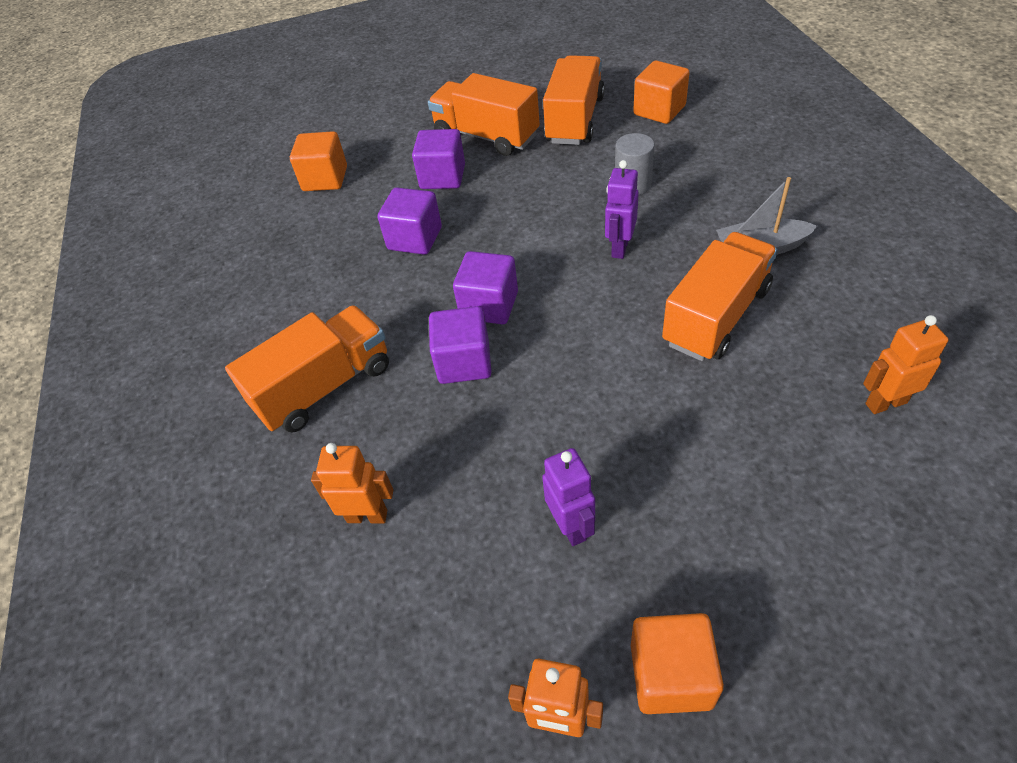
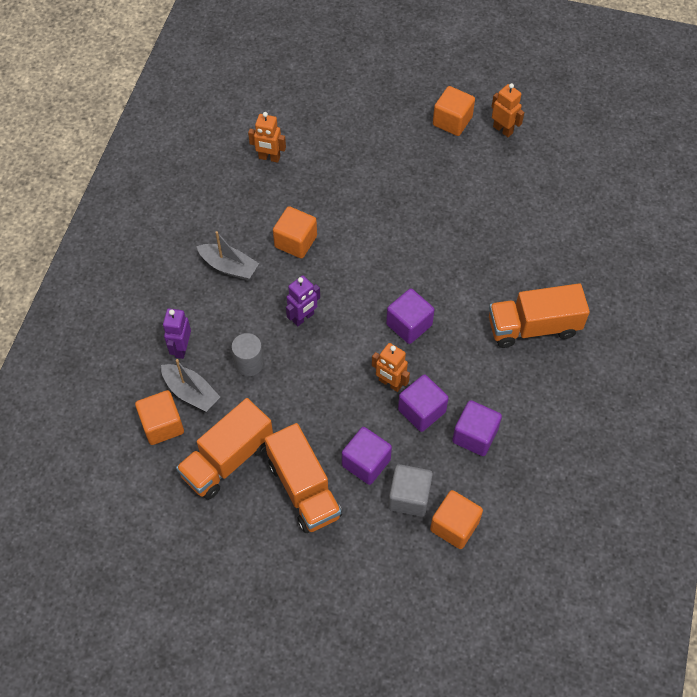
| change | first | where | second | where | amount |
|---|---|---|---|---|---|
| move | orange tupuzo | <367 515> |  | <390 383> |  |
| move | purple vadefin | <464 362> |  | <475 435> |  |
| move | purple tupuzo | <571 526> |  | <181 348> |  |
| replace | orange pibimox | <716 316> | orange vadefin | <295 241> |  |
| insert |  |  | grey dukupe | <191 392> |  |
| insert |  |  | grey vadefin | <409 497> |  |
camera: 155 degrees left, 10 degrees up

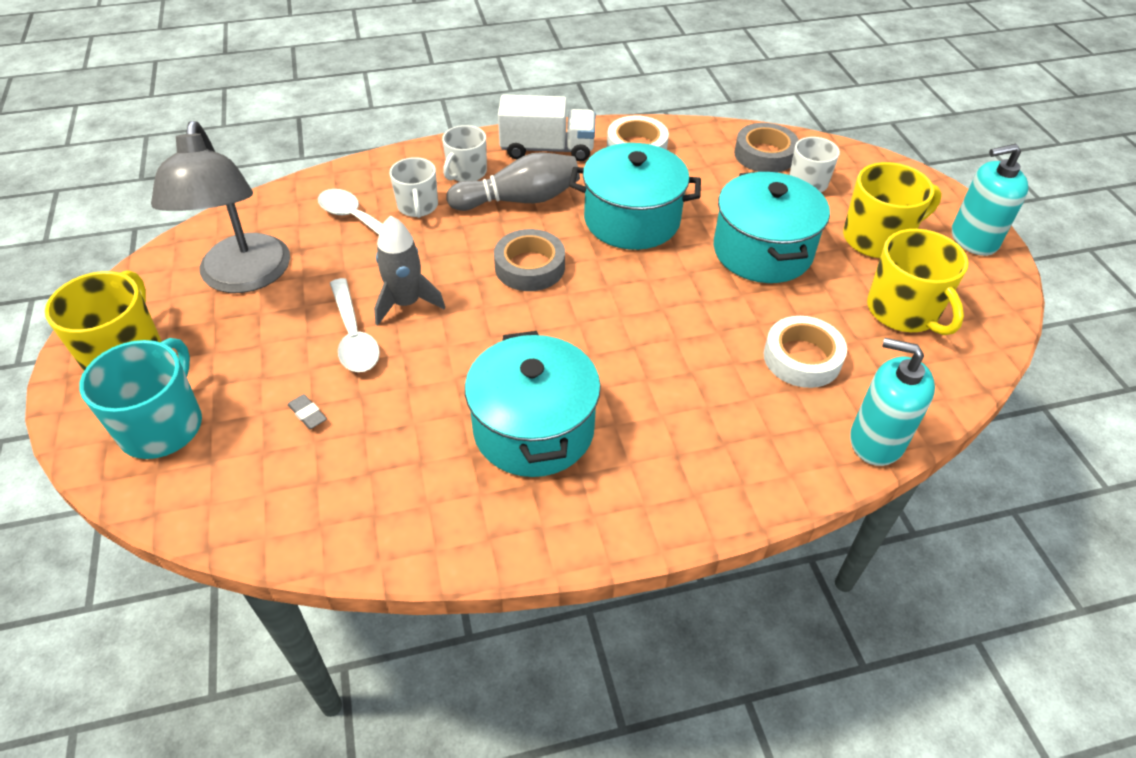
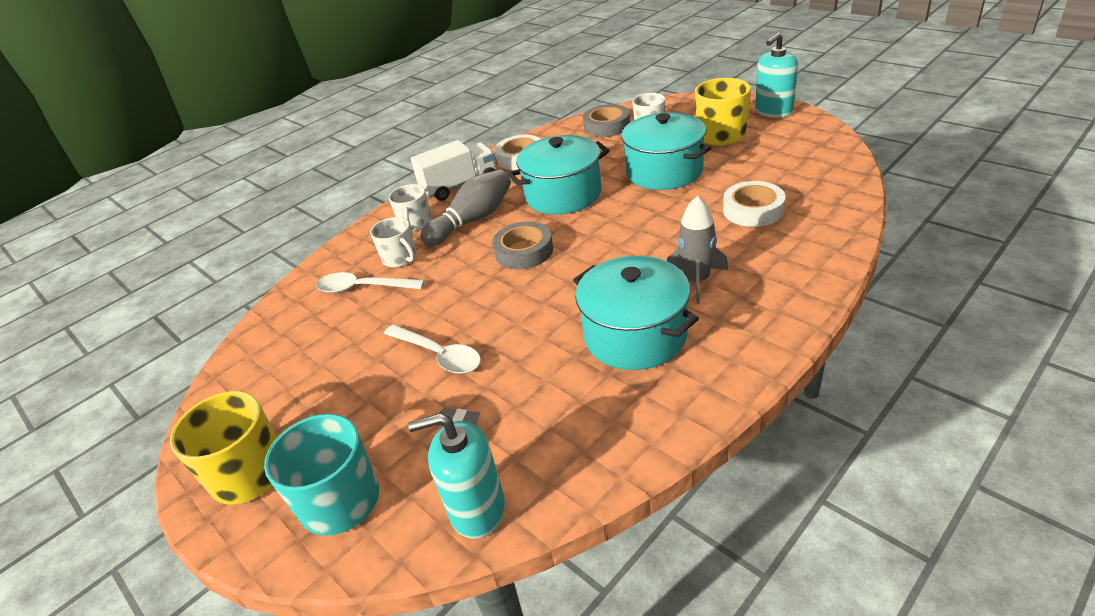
| change | first | where | second | where | amount |
|---|---|---|---|---|---|
| delete | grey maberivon | <244 277> |  |  |  |
| move | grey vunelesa | <406 303> |  | <696 281> |  |
| move | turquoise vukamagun | <876 441> |  | <477 509> |  |
| delete | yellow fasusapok | <903 311> |  |  |  |
camera: 25 degrees left, 10 degrees down

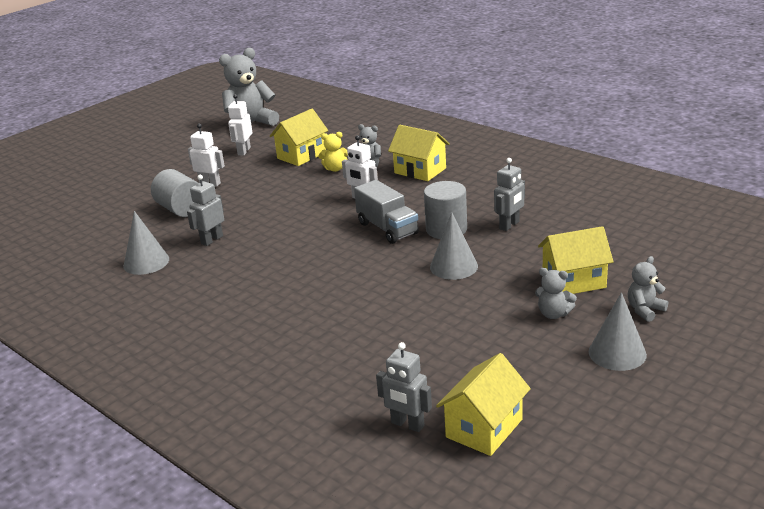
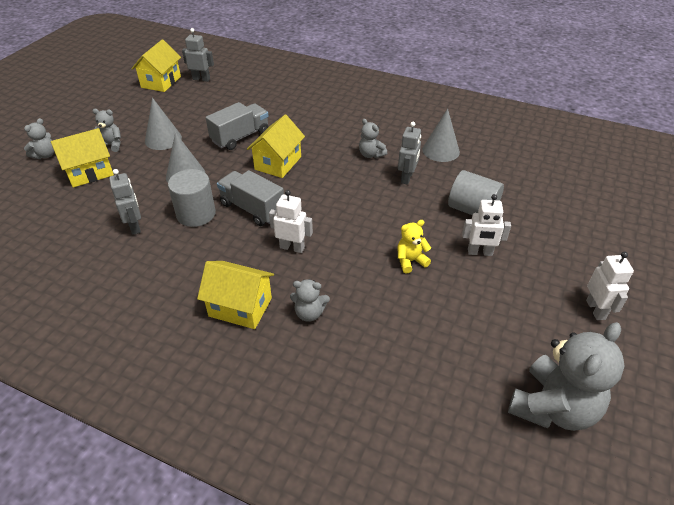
| change | first | where | second | where | amount |
|---|---|---|---|---|---|
| move | white tupuzo | <244 151> |  | <596 309> |  |
| move | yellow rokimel | <301 155> |  | <278 163> |  |
| move | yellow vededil | <335 169> |  | <410 261> |  |
| rotate | grey tupuzo | <509 225> |  | <135 226> | 135 degrees clockwise |
| move | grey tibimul | <617 353> |  | <163 139> |  |
| insert |  |  | grey pibimox | <240 137> |  |
| insert |  |  | grey vededil | <371 154> |  |
camera: 160 degrees right, 15 degrees up

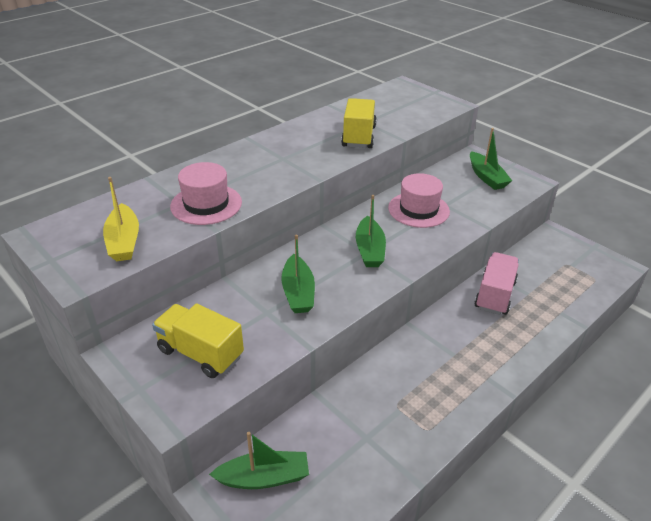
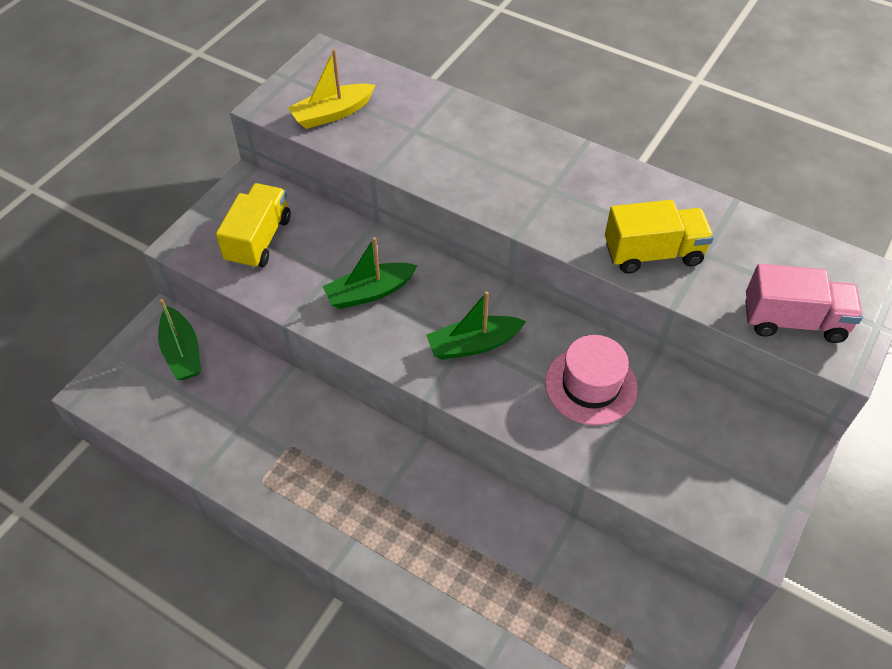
| change | first | where | second | where | amount |
|---|---|---|---|---|---|
| delete | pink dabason | <206 204> |  |  |  |
| delete | green dukupe | <486 177> |  |  |  |
| move | pink pibimox | <494 295> |  | <793 320> |  |
camera: 75 degrees right, 15 degrees up

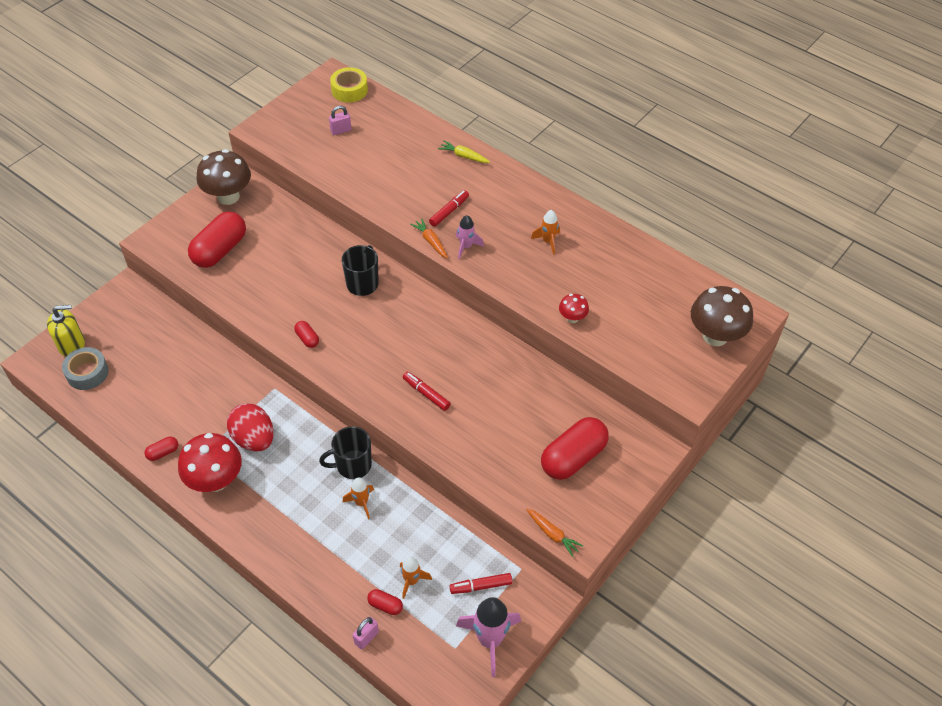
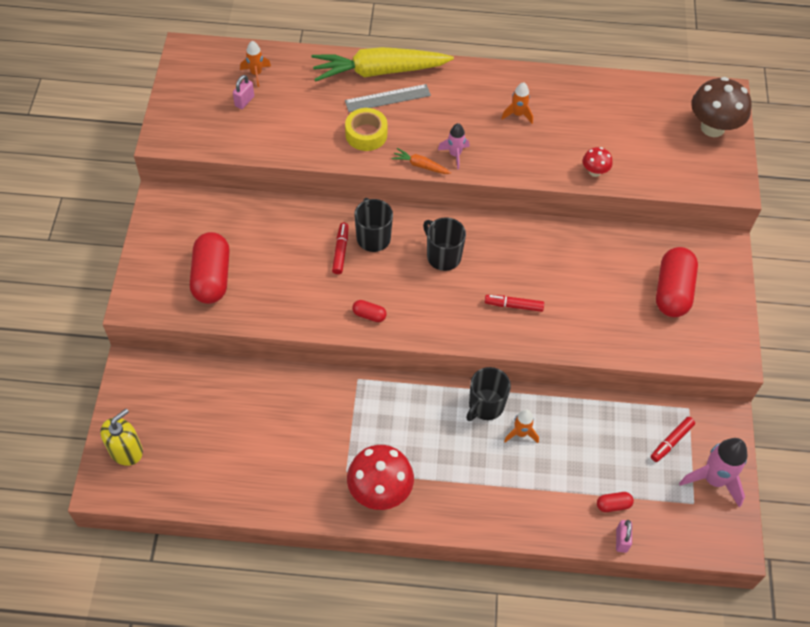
| change | first | where | second | where | amount |
|---|---|---|---|---|---|
| delete | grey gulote | <87 373> |  |  |  |
| delete | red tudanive | <163 452> |  |  |  |
| delete | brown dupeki | <228 196> |  |  |  |
| delete | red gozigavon | <254 439> |  |  |  |
| move | yellow gulote | <349 90> |  | <366 134> |  |
| move | orange vunelesa | <411 581> |  | <256 74> |  |
| move | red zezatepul | <449 211> |  | <340 251> |  |
| resize | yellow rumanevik | <464 156> |  | <379 71> | x2.41 |
| delete | orange rumanevik | <552 534> |  |  |  |
| insert |  |  | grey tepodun | <387 98> |  |
| insert |  |  | black fasusapok | <443 256> |  |
camera: 35 degrees left, 5 degrees up

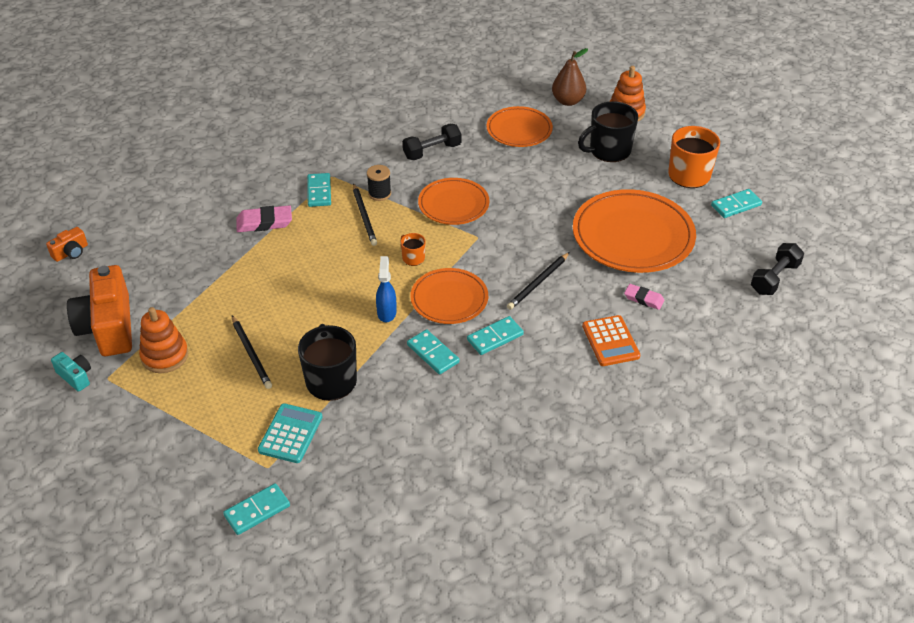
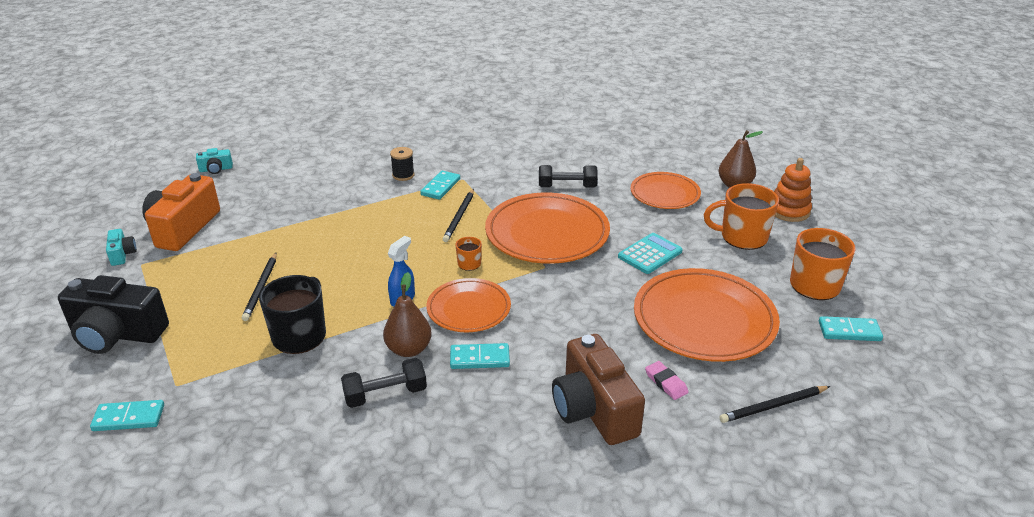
| change | first | where | second | where | amount |
|---|---|---|---|---|---|
| recolor | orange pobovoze | <71 252> | turquoise pobovoze | <216 169> |  |
| delete | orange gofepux | <165 356> |  |  |  |
| delete | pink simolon | <264 222> |  |  |  |
| move | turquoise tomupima | <290 434> |  | <650 254> |  |
| move | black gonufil | <379 193> |  | <403 175> |  |
| replace | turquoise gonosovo | <433 353> | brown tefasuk | <409 349> |  |
| resize | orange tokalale | <453 204> |  | <547 233> | x1.66 |
| move | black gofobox | <538 282> |  | <773 406> |  |
| recolor | black fasusapok | <608 151> | orange fasusapok | <742 237> |  |
| replace | orange tomupima | <610 341> | brown pobovoze | <594 409> |  |
| move | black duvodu | <774 278> |  | <385 394> |  |
| insert |  |  | black pobovoze | <117 334> |  |
camera: 30 degrees right, 10 degrees down

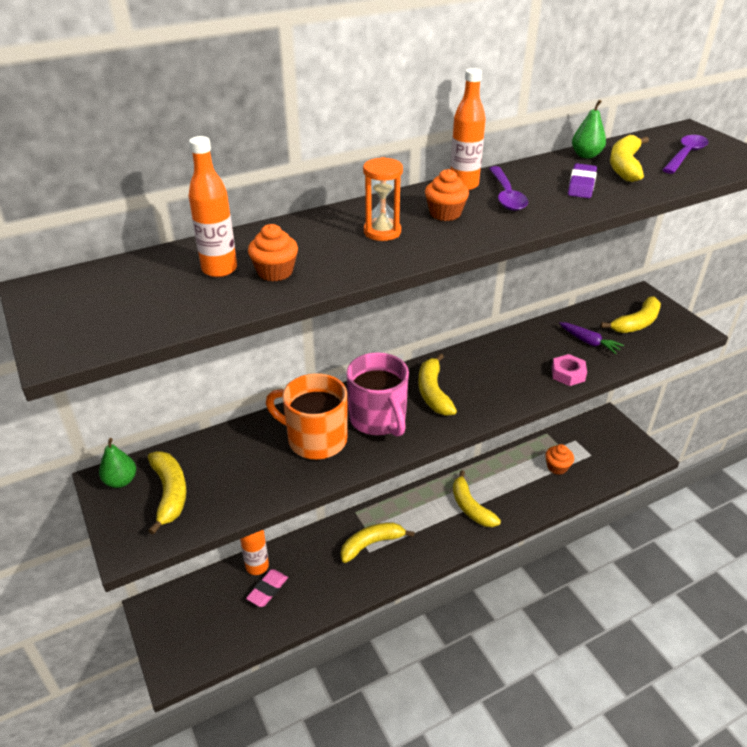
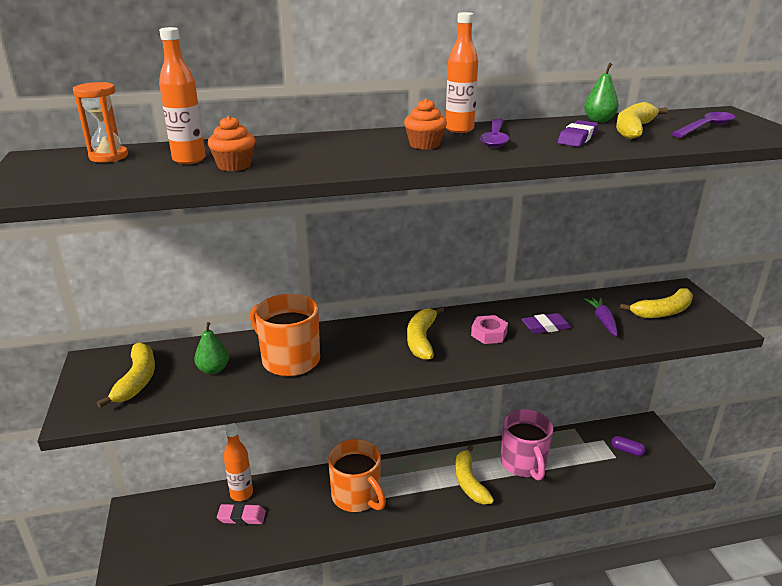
| change | first | where | second | where | amount |
|---|---|---|---|---|---|
| move | green tefasuk | <121 481> |  | <213 369> |  |
| rotate | pink simolon | <267 590> |  | <242 517> | 45 degrees clockwise |
| replace | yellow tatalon | <372 544> | orange fasusapok | <357 496> |  |
| move | pink fasusapok | <378 419> |  | <523 463> |  |
| move | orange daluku | <382 232> |  | <109 157> |  |
| delete | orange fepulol | <557 467> |  |  |  |
| move | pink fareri | <568 374> |  | <489 334> |  |
| rotate | purple rumanevik | <589 342> |  | <603 321> | 150 degrees counterclockwise |
| insert |  |  | purple simolon | <545 327> |  |
| insert |  |  | purple tudanive | <626 451> |  |
camera: 15 degrees right, 10 degrees down

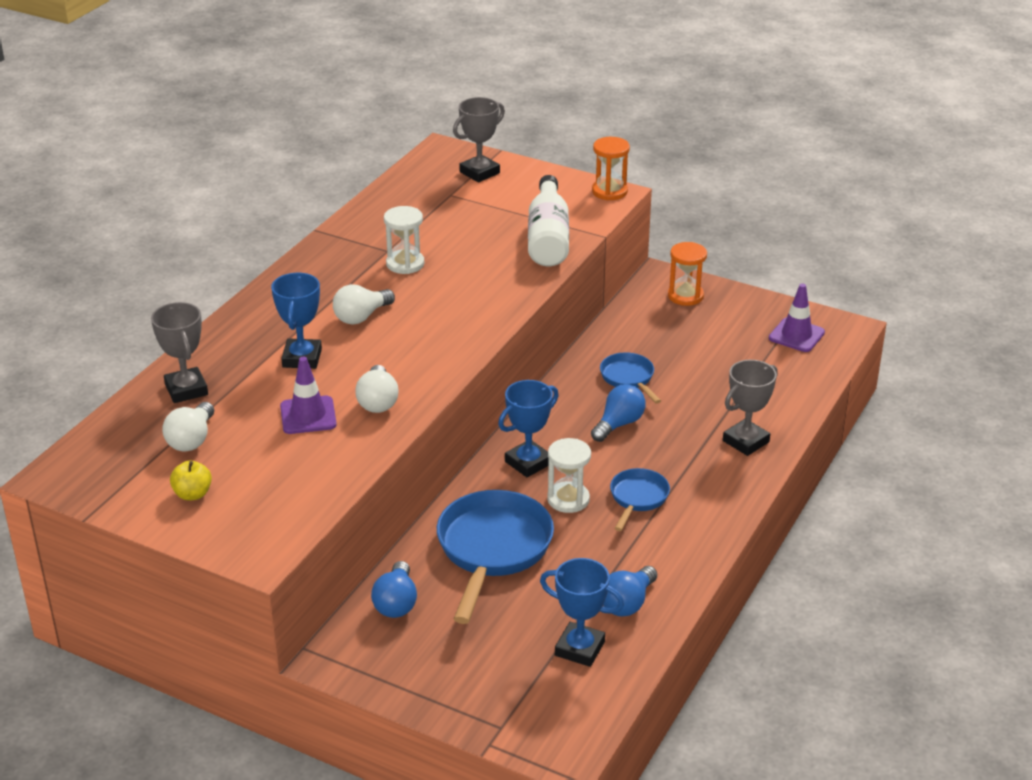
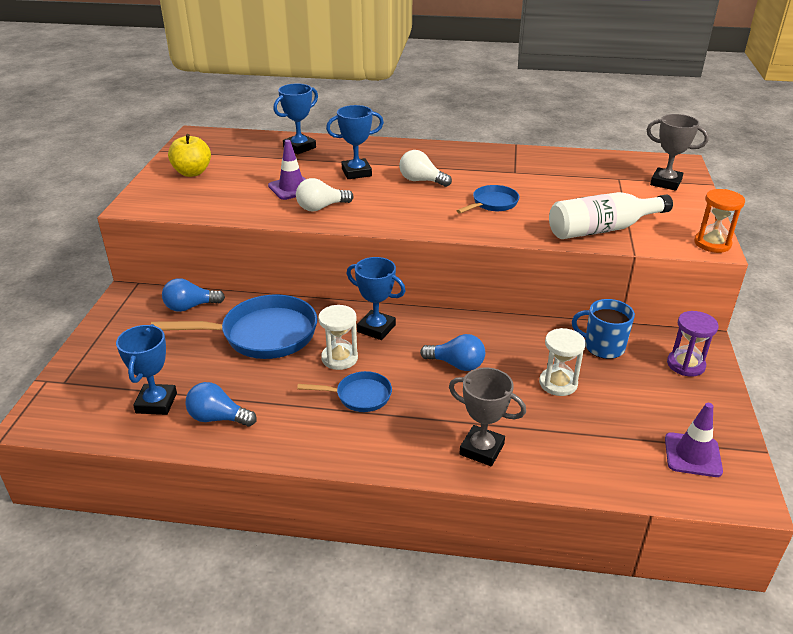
| change | first | where | second | where | amount |
|---|---|---|---|---|---|
| recolor | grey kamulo | <186 389> | blue kamulo | <299 147> |  |
| delete | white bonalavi | <192 439> |  |  |  |
| resize | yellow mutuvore | <192 494> |  | <192 172> | x1.53 |
| move | white daluku | <405 264> |  | <558 383> |  |
| move | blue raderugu | <629 378> |  | <492 204> |  |
| recolor | orange daluku | <685 296> | purple daluku | <685 365> |  |
| insert |  |  | blue fasusapok | <603 347> |  |
camera: 70 degrees right, 0 degrees up

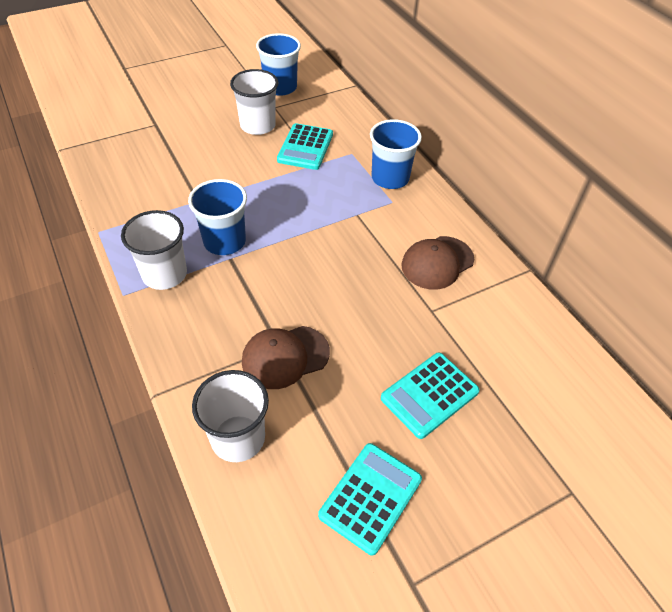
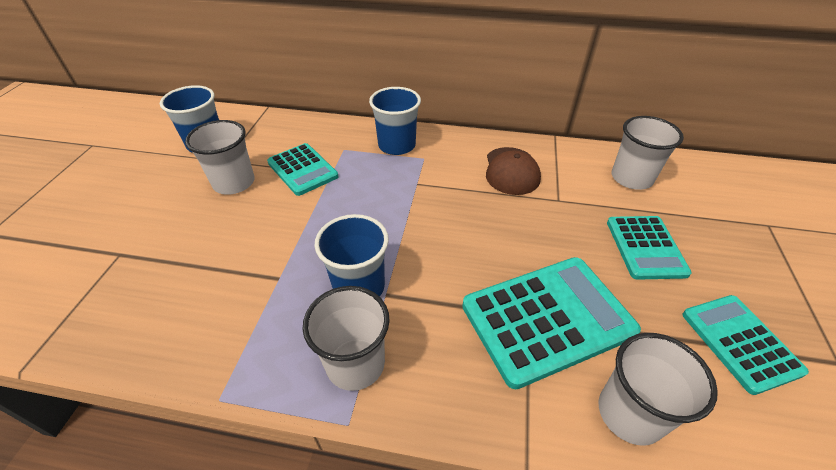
| change | first | where | second | where | amount |
|---|---|---|---|---|---|
| replace | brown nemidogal | <285 357> | turquoise tomupima | <547 319> |  |
| insert |  |  | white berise | <631 178> |  |
camera: 50 degrees left, 5 degrees down

